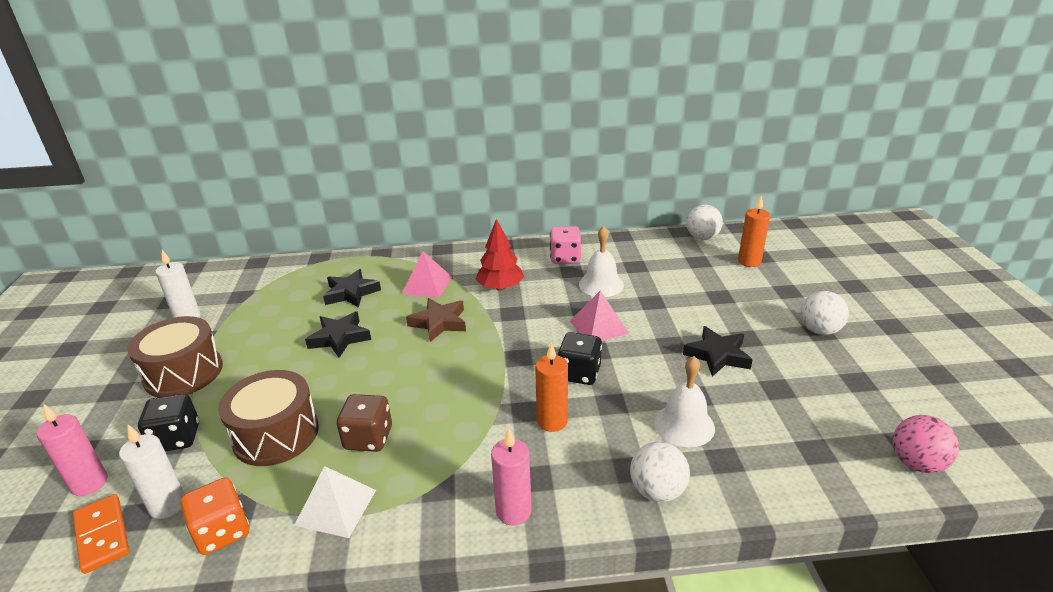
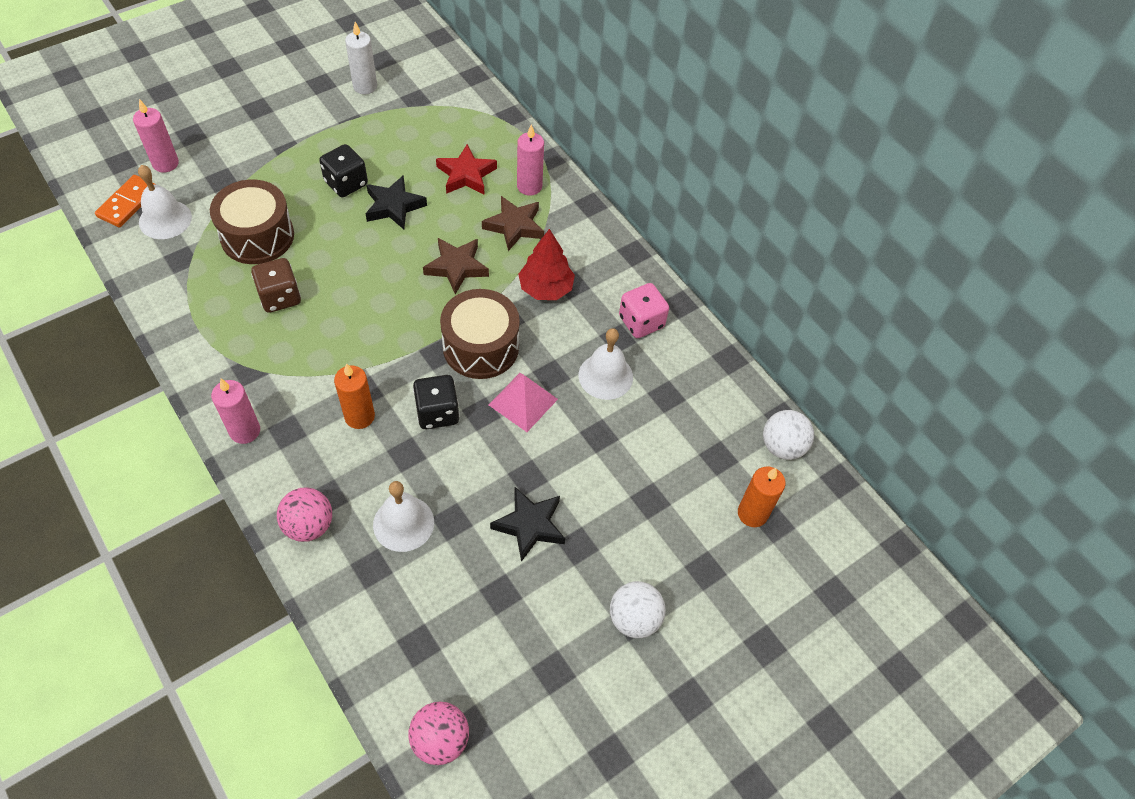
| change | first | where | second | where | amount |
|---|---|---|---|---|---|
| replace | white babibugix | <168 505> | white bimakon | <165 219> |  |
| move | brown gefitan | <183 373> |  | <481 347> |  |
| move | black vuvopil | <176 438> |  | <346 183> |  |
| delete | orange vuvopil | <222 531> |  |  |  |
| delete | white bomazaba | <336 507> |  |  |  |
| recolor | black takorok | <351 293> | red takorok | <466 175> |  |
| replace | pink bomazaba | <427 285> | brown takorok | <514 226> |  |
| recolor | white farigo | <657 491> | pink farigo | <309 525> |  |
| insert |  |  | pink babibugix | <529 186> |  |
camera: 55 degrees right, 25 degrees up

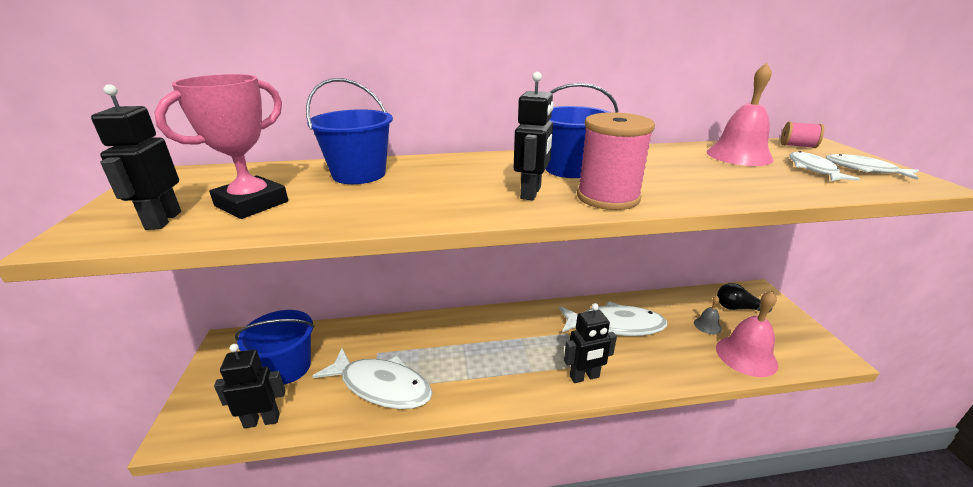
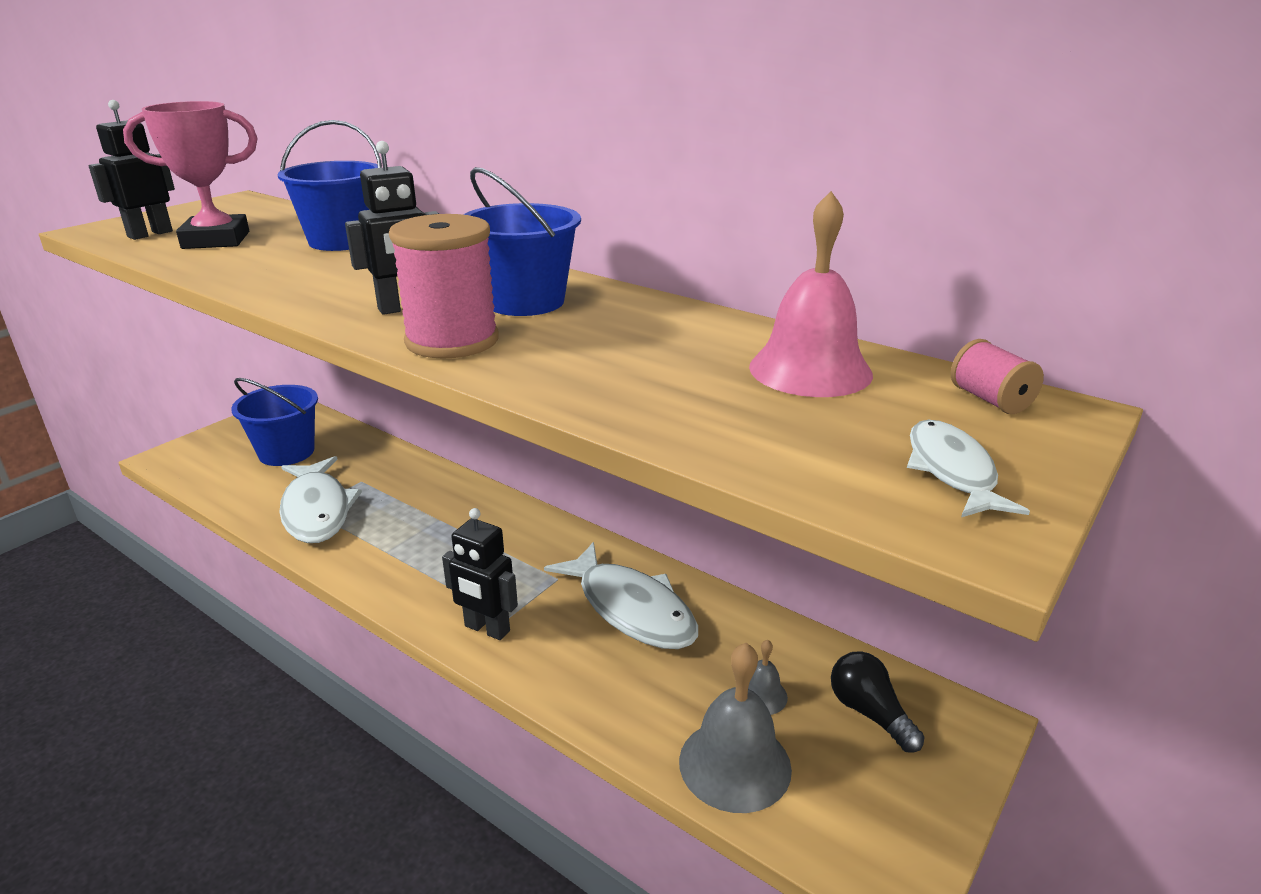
| change | first | where | second | where | amount |
|---|---|---|---|---|---|
| delete | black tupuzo | <262 420> |  |  |  |
| recolor | pink bimakon | <746 356> | grey bimakon | <735 764> |  |
| delete | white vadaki | <813 169> |  |  |  |
camera: 45 degrees right, 0 degrees up

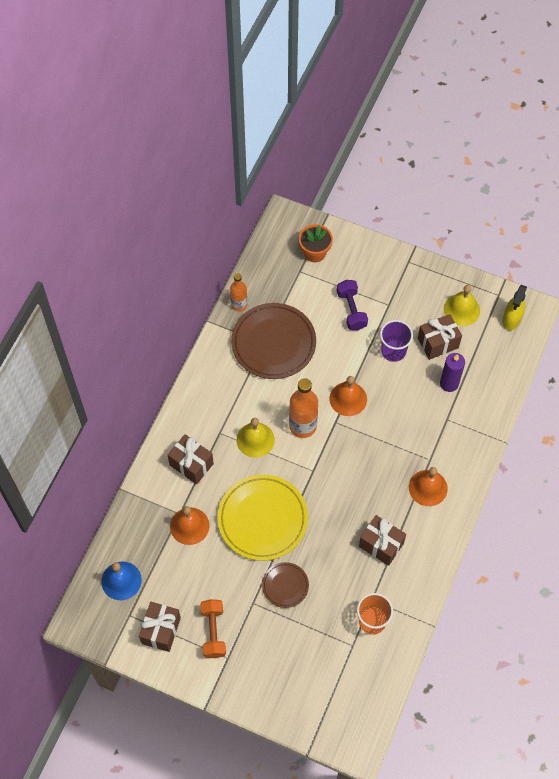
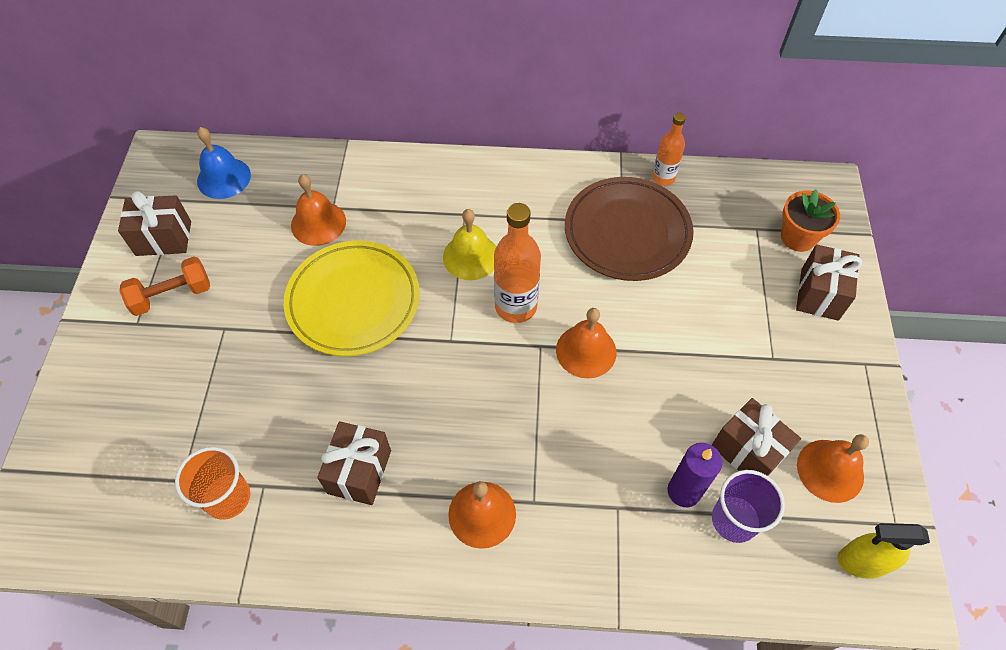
| change | first | where | second | where | amount |
|---|---|---|---|---|---|
| move | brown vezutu | <191 464> |  | <819 294> |  |
| delete | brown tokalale | <285 586> |  |  |  |
| delete | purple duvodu | <351 310> |  |  |  |
| move | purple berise | <393 351> |  | <734 520> |  |
| recolor | yellow bimakon | <461 309> | orange bimakon | <830 470> |  |
camera: 70 degrees right, 5 degrees down

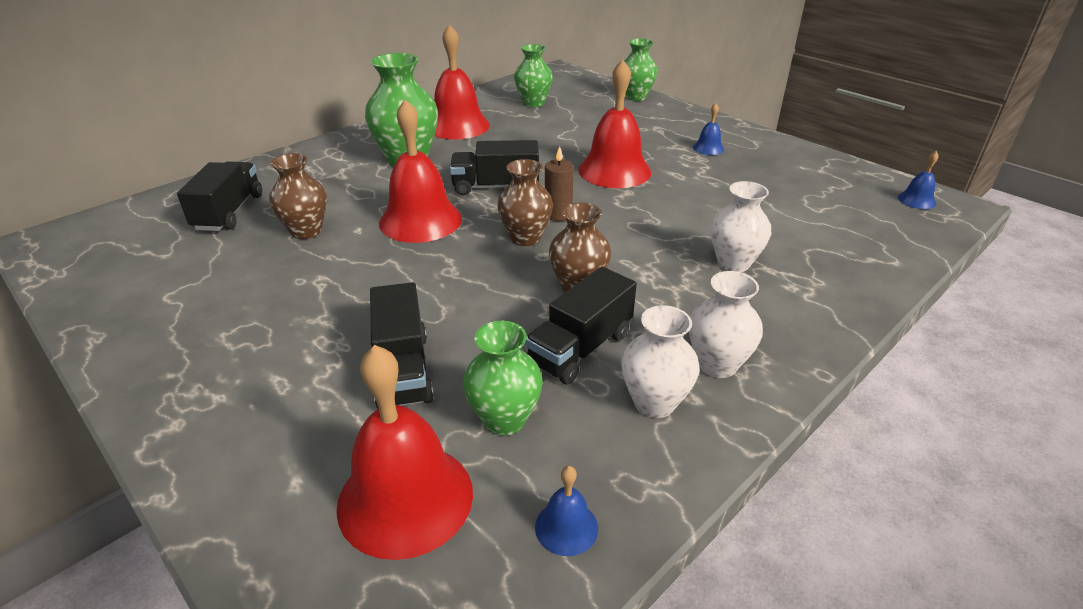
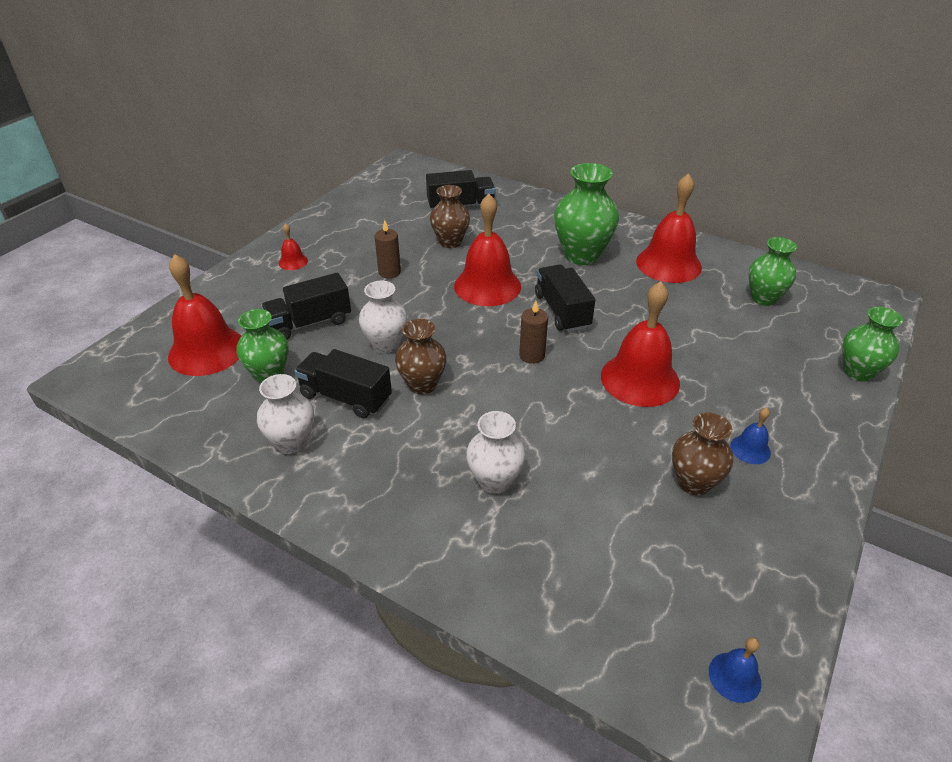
| change | first | where | second | where | amount |
|---|---|---|---|---|---|
| move | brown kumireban | <525 238> |  | <693 483> |  |
| delete | blue bimakon | <566 527> |  |  |  |
| move | white kumireban | <717 364> |  | <385 344> |  |
| insert |  |  | red bimakon | <293 262> |  |
| insert |  |  | brown babibugix | <389 272> |  |
camera: 75 degrees right, 5 degrees up

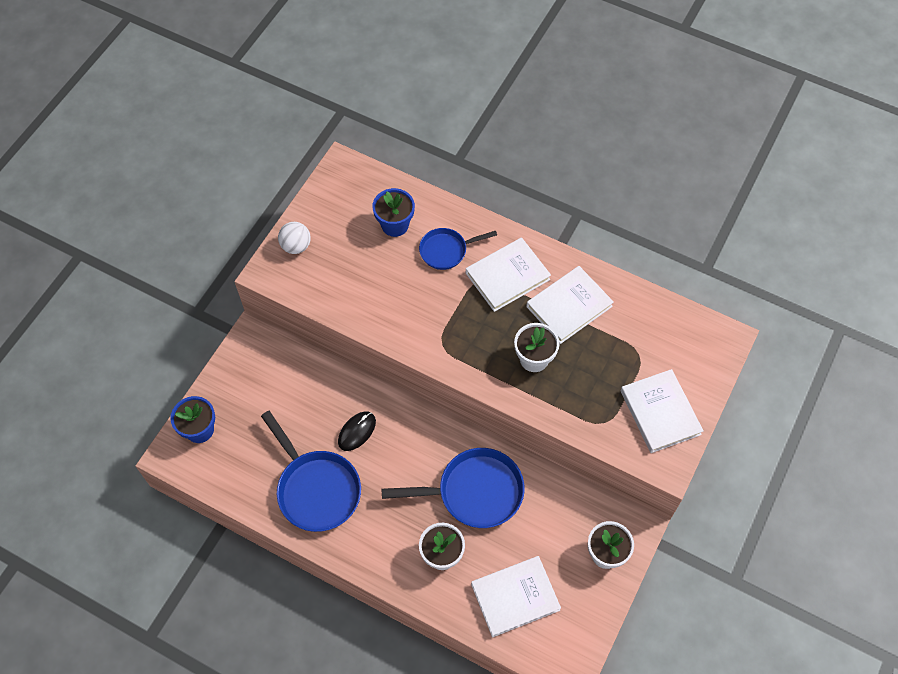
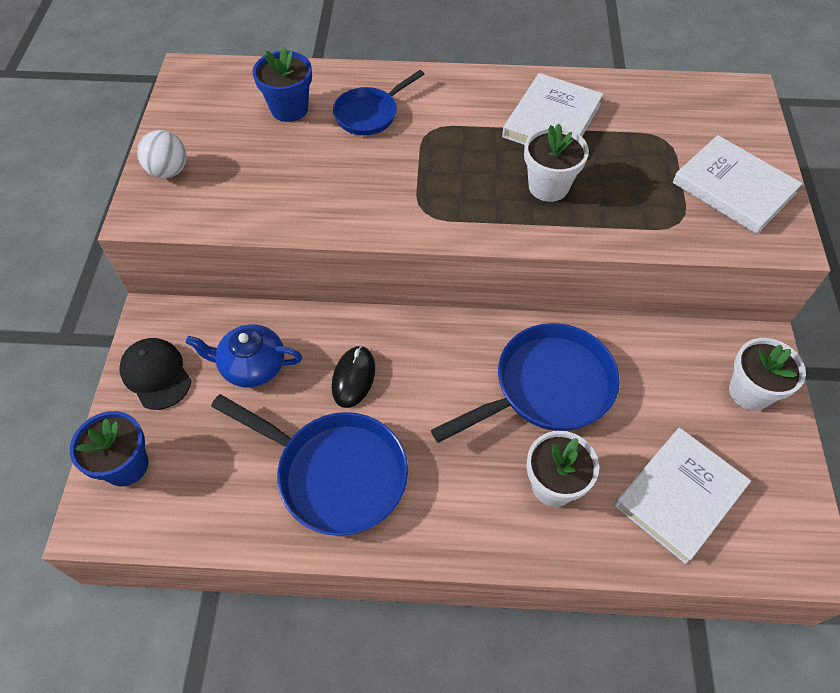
| change | first | where | second | where | amount |
|---|---|---|---|---|---|
| delete | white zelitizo | <507 276> |  |  |  |
| insert |  |  | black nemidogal | <156 374> |  |
| insert |  |  | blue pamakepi | <252 366> |  |
camera: 25 degrees left, 5 degrees down

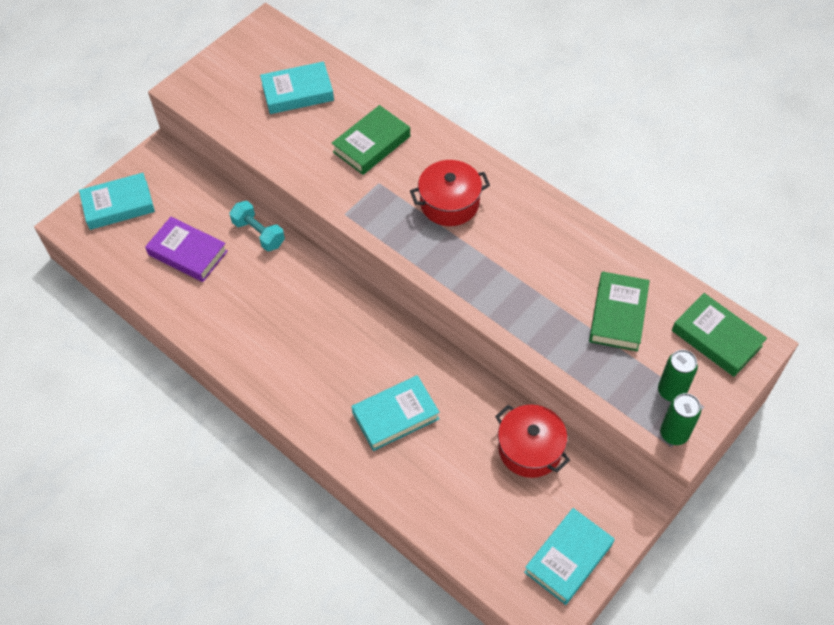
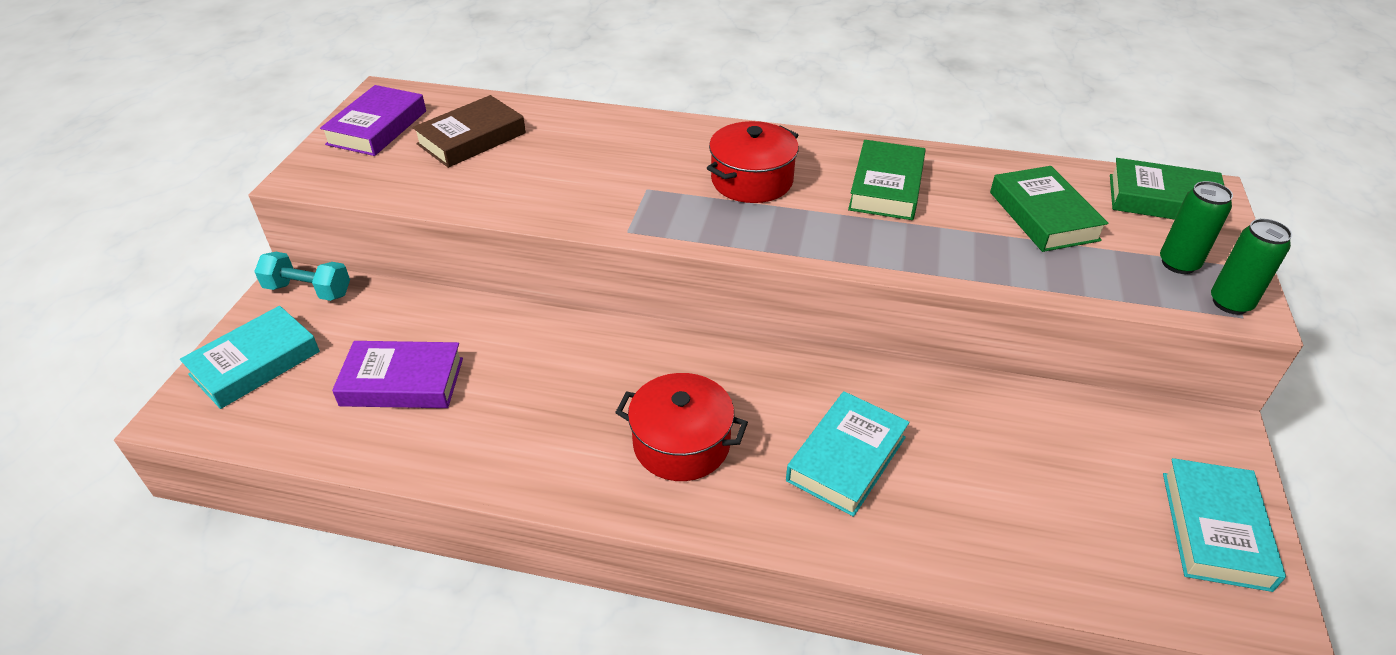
| change | first | where | second | where | amount |
|---|---|---|---|---|---|
| move | turquoise duvodu | <259 233> |  | <308 290> |  |
| recolor | turquoise zelitizo | <297 92> | brown zelitizo | <471 138> |  |
| move | green zelitizo | <371 144> |  | <886 187> |  |
| move | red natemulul | <530 449> |  | <681 444> |  |
| insert |  |  | purple zelitizo | <377 127> |  |
camera: 30 degrees left, 15 degrees down

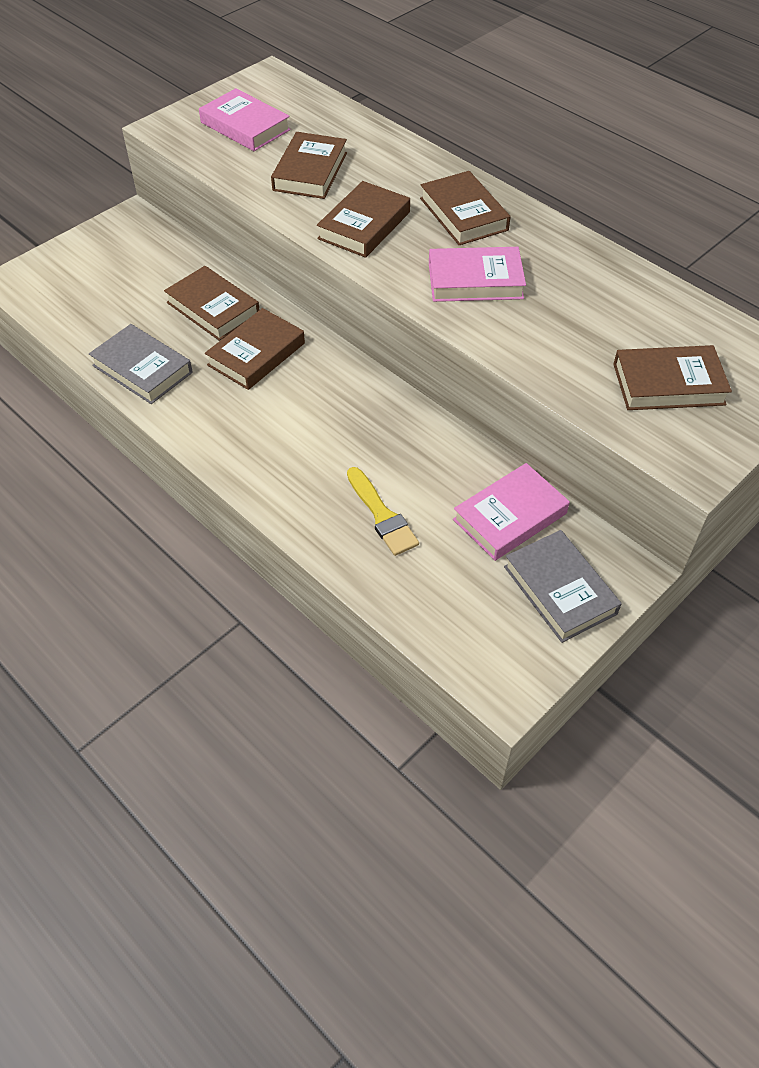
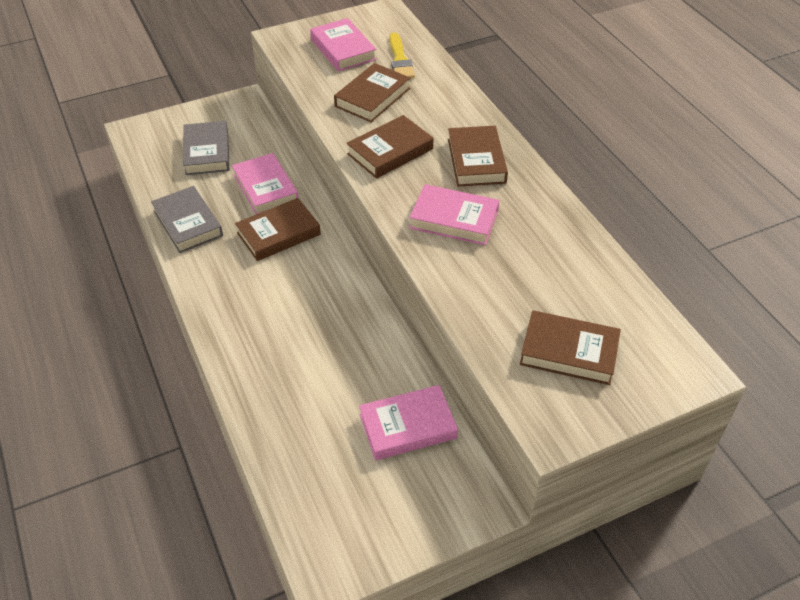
| change | first | where | second | where | amount |
|---|---|---|---|---|---|
| recolor | brown zelitizo | <213 308> | pink zelitizo | <266 188> |  |
| move | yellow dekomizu | <382 515> |  | <400 60> |  |
| move | grey zelitizo | <560 590> |  | <207 152> |  |
camera: 20 degrees right, 5 degrees down

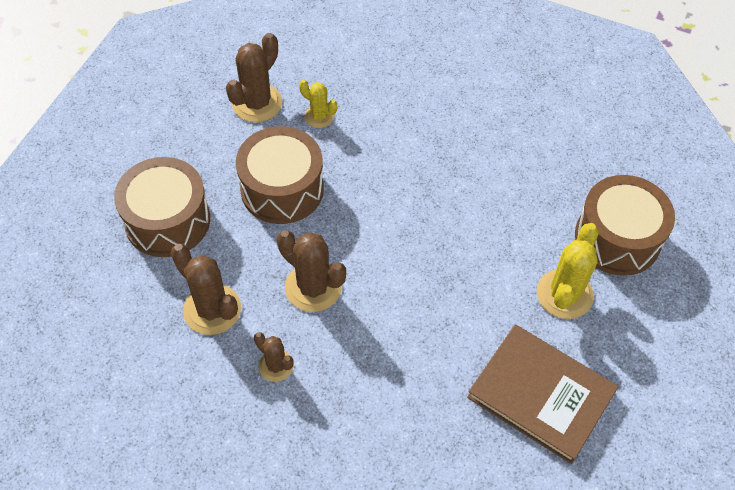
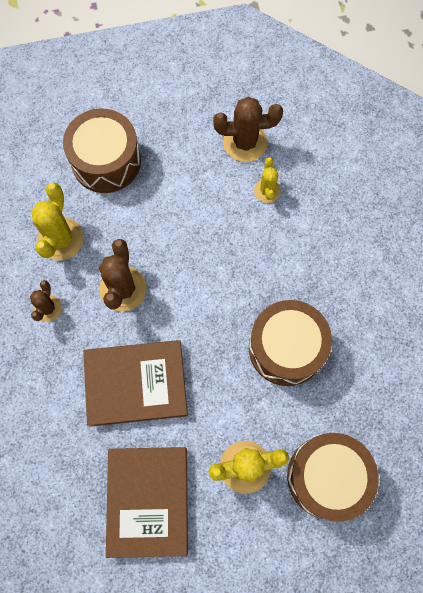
| change | first | where | second | where | amount |
|---|---|---|---|---|---|
| recolor | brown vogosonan | <212 309> | yellow vogosonan | <60 239> |  |
| move | brown gefitan | <282 189> |  | <286 348> |  |
| insert |  |  | brown zelitizo | <136 383> |  |
camera: 55 degrees right, 15 degrees up

